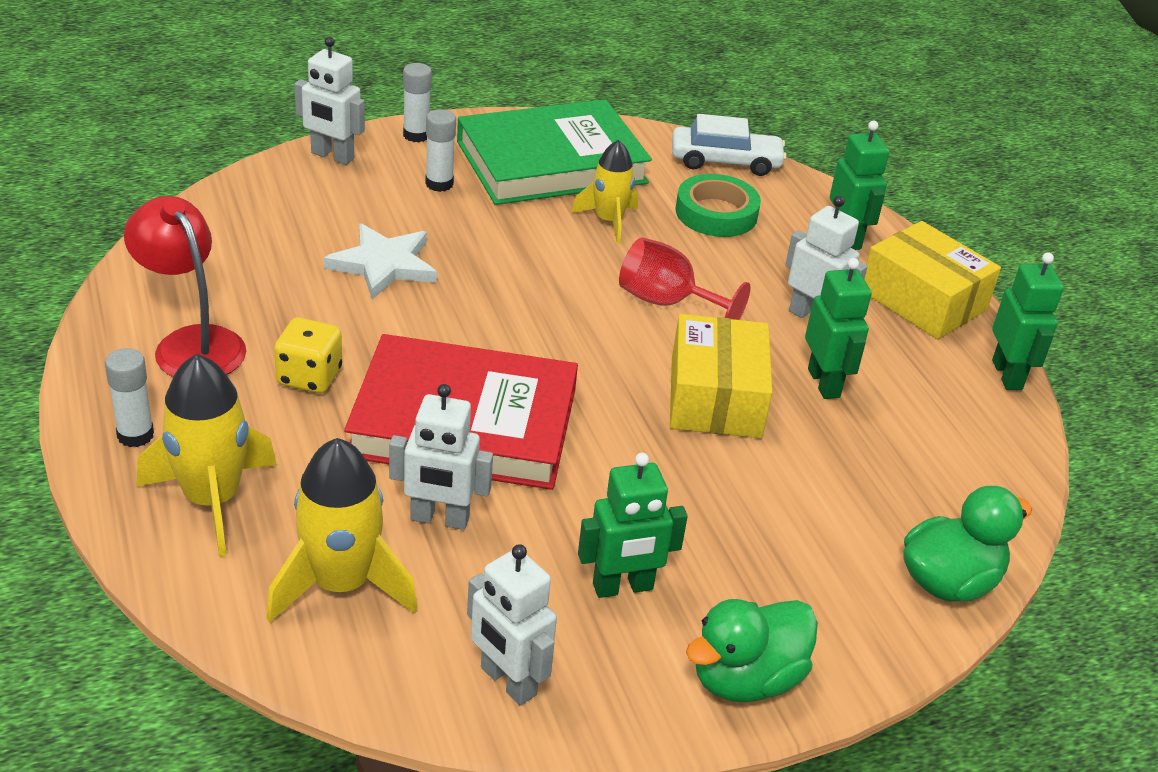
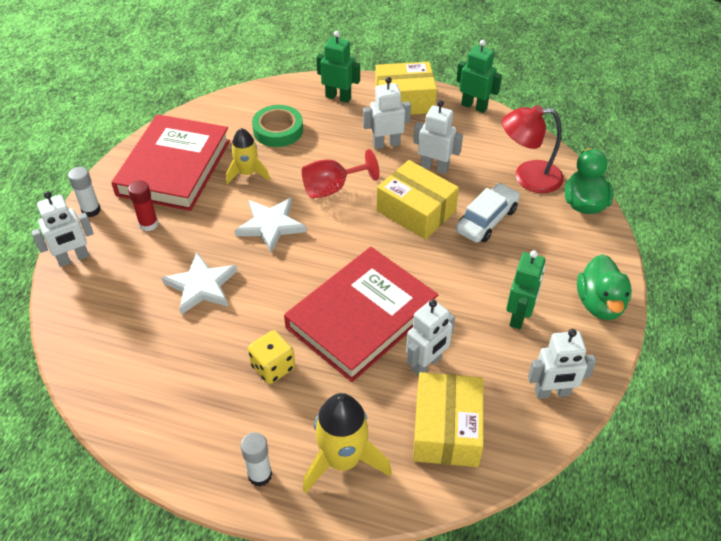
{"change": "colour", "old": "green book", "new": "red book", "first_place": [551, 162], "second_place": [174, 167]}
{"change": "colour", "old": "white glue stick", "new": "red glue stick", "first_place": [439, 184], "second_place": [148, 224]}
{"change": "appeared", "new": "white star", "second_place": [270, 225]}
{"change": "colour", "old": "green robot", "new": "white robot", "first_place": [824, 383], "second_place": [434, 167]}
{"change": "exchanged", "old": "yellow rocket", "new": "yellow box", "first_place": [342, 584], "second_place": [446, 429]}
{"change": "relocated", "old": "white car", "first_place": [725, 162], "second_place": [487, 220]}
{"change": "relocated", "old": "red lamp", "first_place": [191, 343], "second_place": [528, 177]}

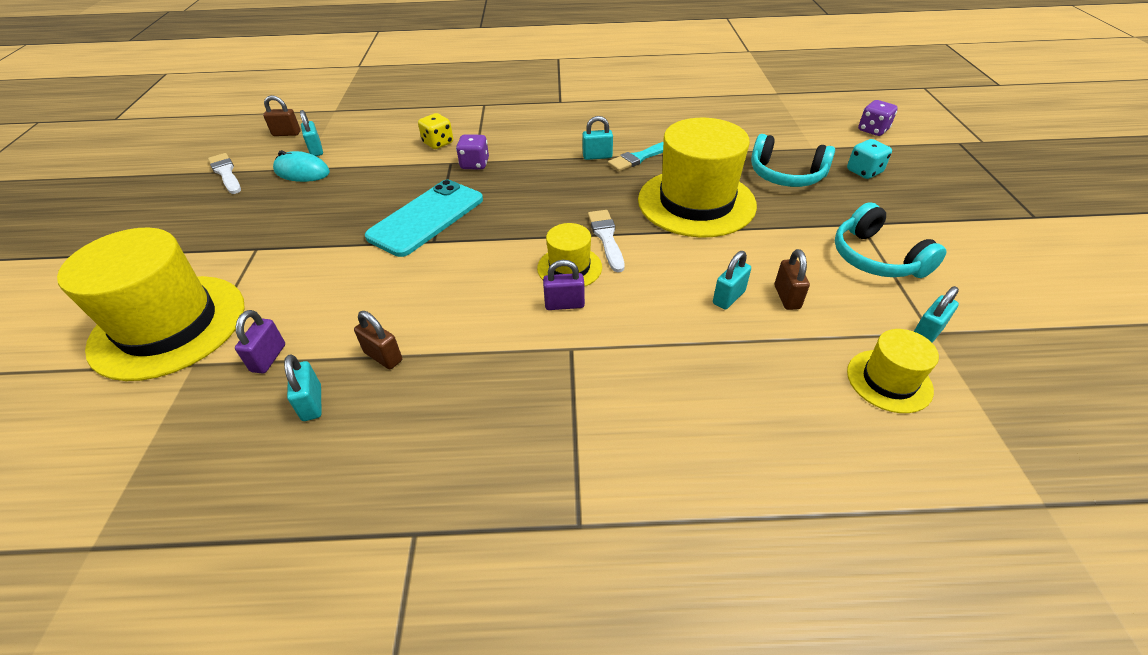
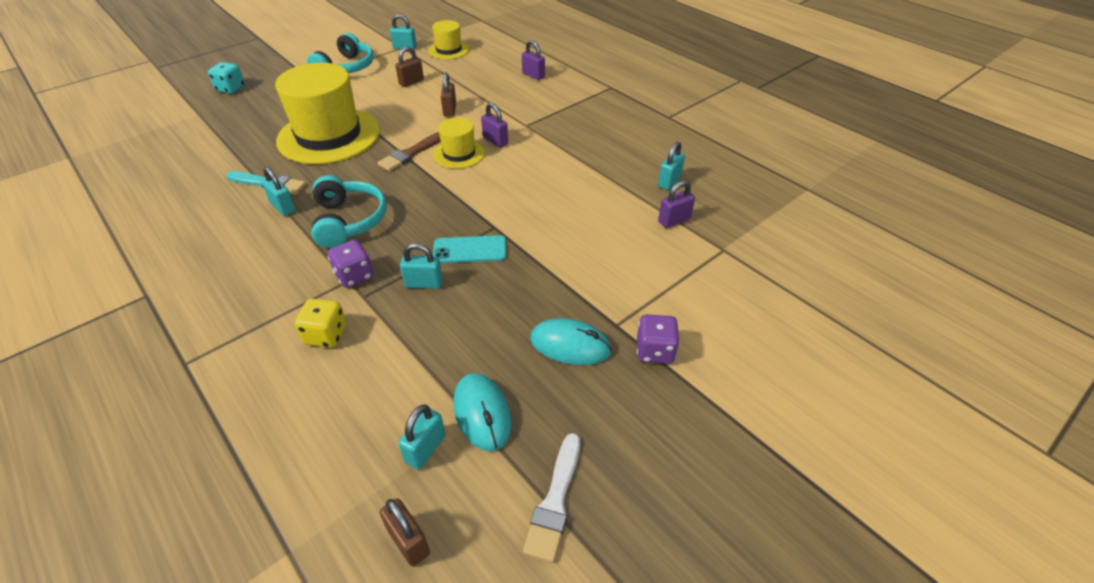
{"change": "relocated", "old": "turquoise headphones", "first_place": [786, 175], "second_place": [348, 221]}
{"change": "colour", "old": "white brush", "new": "brown brush", "first_place": [606, 238], "second_place": [410, 153]}
{"change": "relocated", "old": "turquoise padlock", "first_place": [728, 297], "second_place": [424, 283]}
{"change": "size", "old": "turquoise phone", "first_place": [426, 218], "second_place": [470, 250], "factor": 0.58}
{"change": "relocated", "old": "brown padlock", "first_place": [383, 356], "second_place": [450, 110]}
{"change": "appeared", "new": "purple padlock", "second_place": [533, 75]}
{"change": "appeared", "new": "turquoise mouse", "second_place": [570, 345]}
{"change": "relocated", "old": "purple dice", "first_place": [872, 130], "second_place": [654, 351]}
{"change": "missing", "old": "yellow hat", "first_place": [169, 326]}

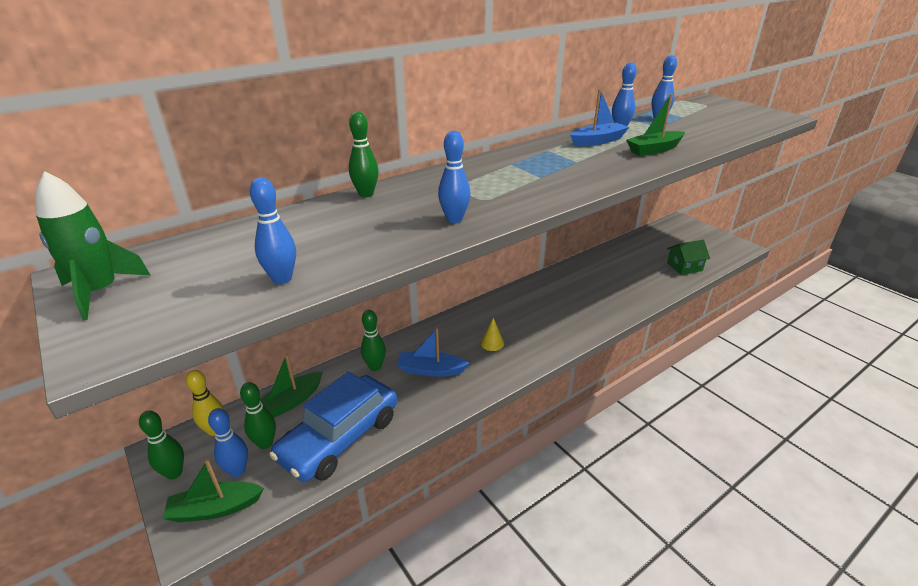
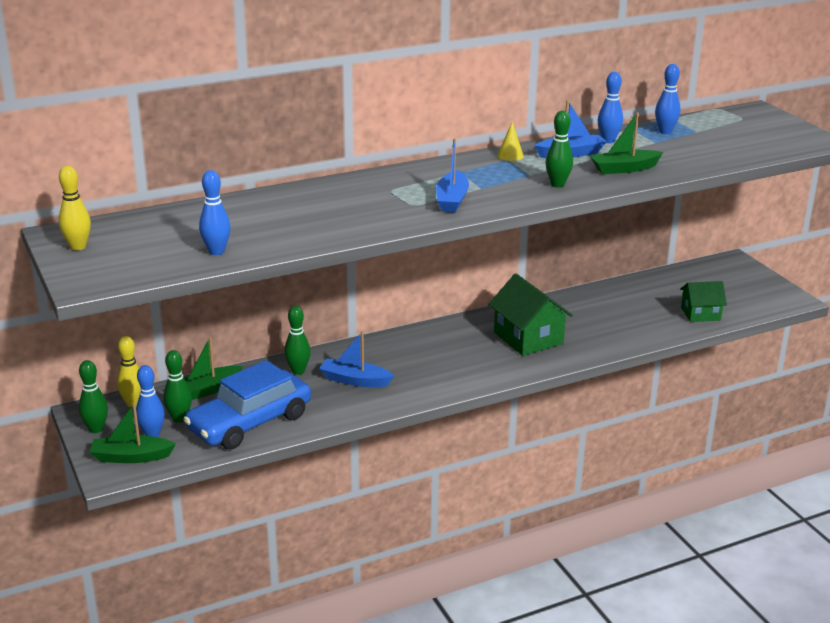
{"change": "exchanged", "old": "green rocket", "new": "yellow bowling pin", "first_place": [100, 292], "second_place": [78, 247]}
{"change": "appeared", "new": "blue boat", "second_place": [452, 200]}
{"change": "appeared", "new": "green house", "second_place": [528, 338]}
{"change": "relocated", "old": "yellow cone", "first_place": [492, 343], "second_place": [510, 155]}
{"change": "relocated", "old": "green bowling pin", "first_place": [366, 194], "second_place": [557, 184]}
{"change": "missing", "old": "blue bowling pin", "first_place": [454, 219]}

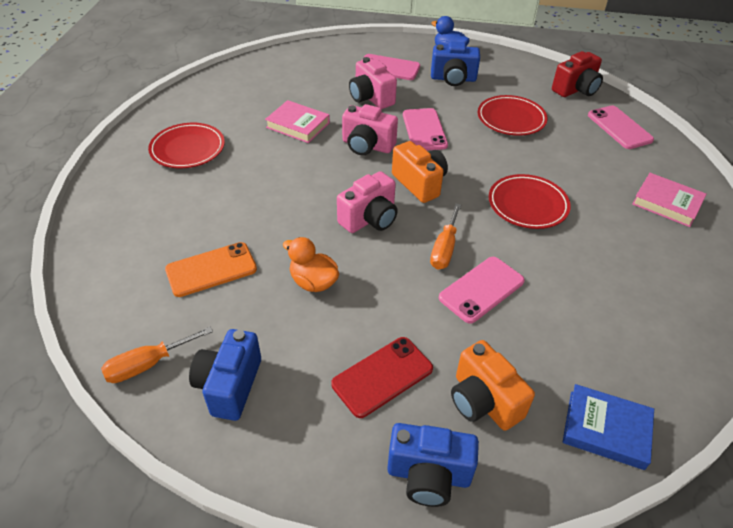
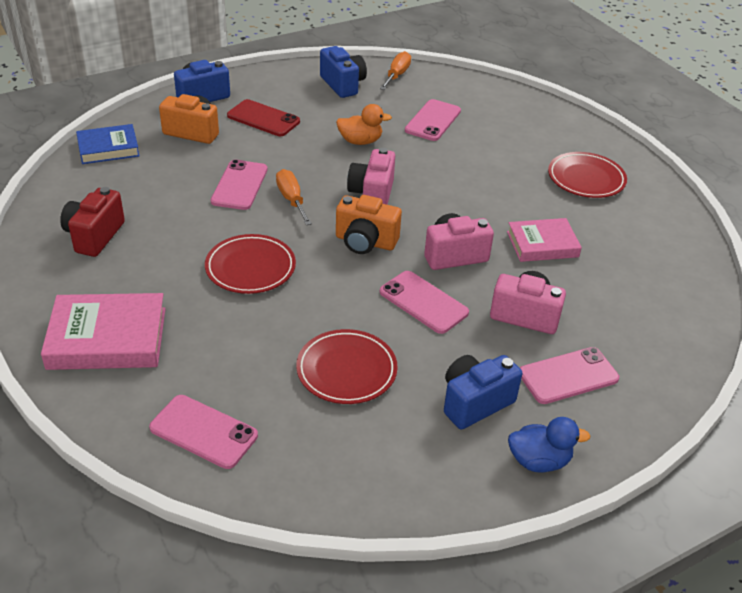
{"change": "size", "old": "pink book", "first_place": [667, 203], "second_place": [107, 338], "factor": 1.52}
{"change": "relocated", "old": "red camera", "first_place": [576, 89], "second_place": [94, 236]}
{"change": "spun", "old": "red phone", "first_place": [382, 376], "second_place": [263, 119], "degrees": -75}
{"change": "colour", "old": "orange phone", "new": "pink phone", "first_place": [211, 270], "second_place": [432, 120]}

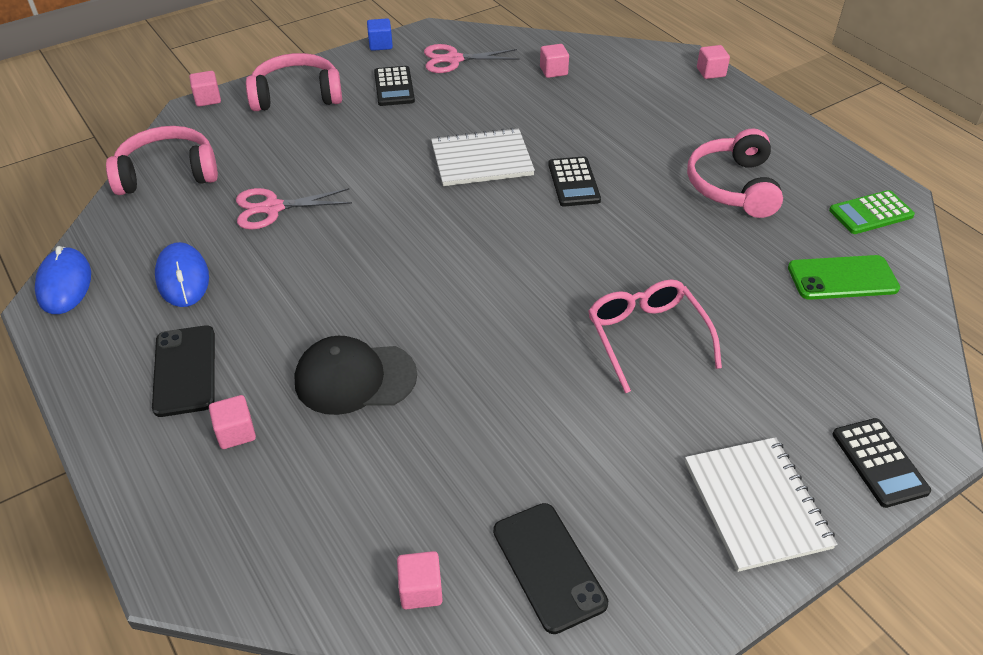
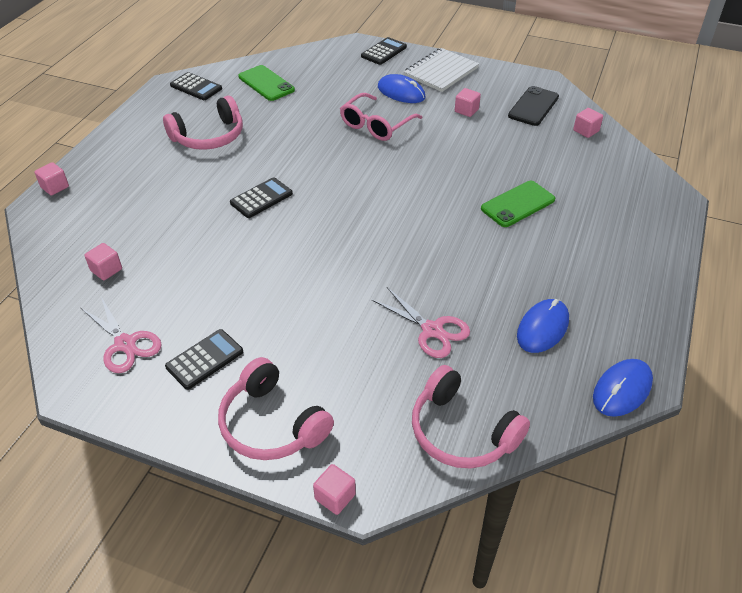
{"change": "colour", "old": "green calculator", "new": "black calculator", "first_place": [871, 213], "second_place": [196, 87]}
{"change": "appeared", "new": "blue mouse", "second_place": [401, 92]}
{"change": "relocated", "old": "pink cube", "first_place": [236, 432], "second_place": [466, 110]}
{"change": "exchanged", "old": "black cap", "new": "green phone", "first_place": [355, 378], "second_place": [518, 204]}
{"change": "missing", "old": "black phone", "first_place": [185, 370]}
{"change": "missing", "old": "blue cube", "first_place": [380, 45]}
{"change": "missing", "old": "white notebook", "first_place": [481, 160]}

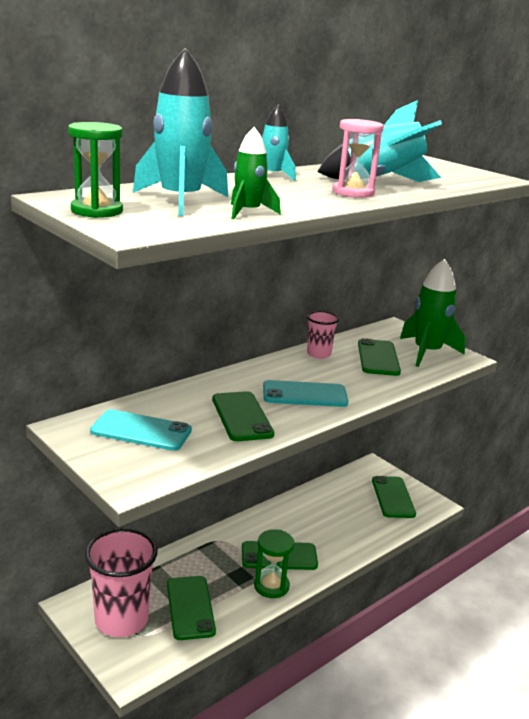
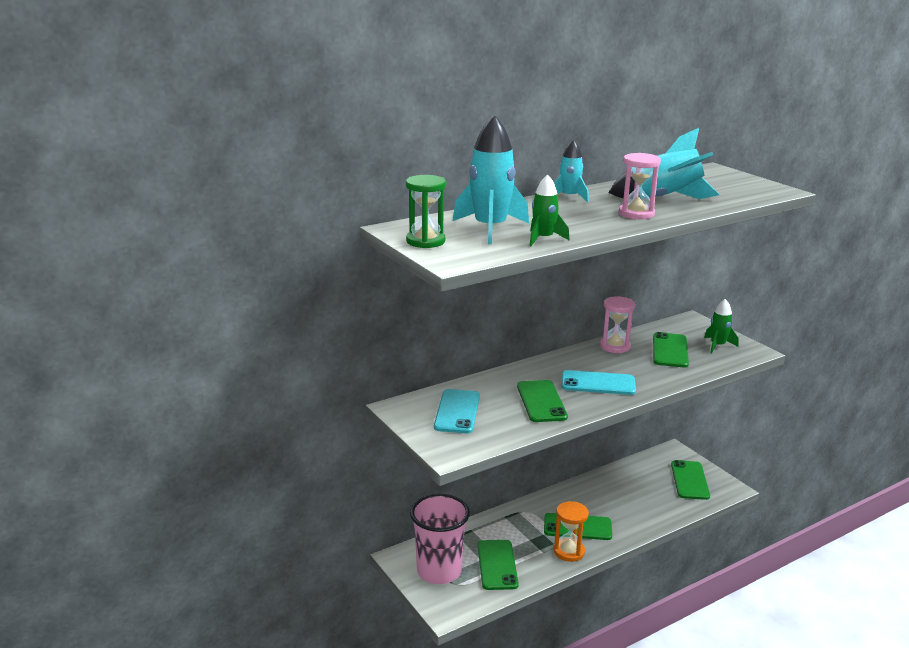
{"change": "spun", "old": "turquoise phone", "first_place": [141, 431], "second_place": [457, 411], "degrees": 75}
{"change": "colour", "old": "green hourglass", "new": "orange hourglass", "first_place": [271, 586], "second_place": [569, 551]}
{"change": "exchanged", "old": "pink cup", "new": "pink hourglass", "first_place": [318, 354], "second_place": [615, 346]}
{"change": "size", "old": "green rocket", "first_place": [427, 352], "second_place": [718, 345], "factor": 0.57}

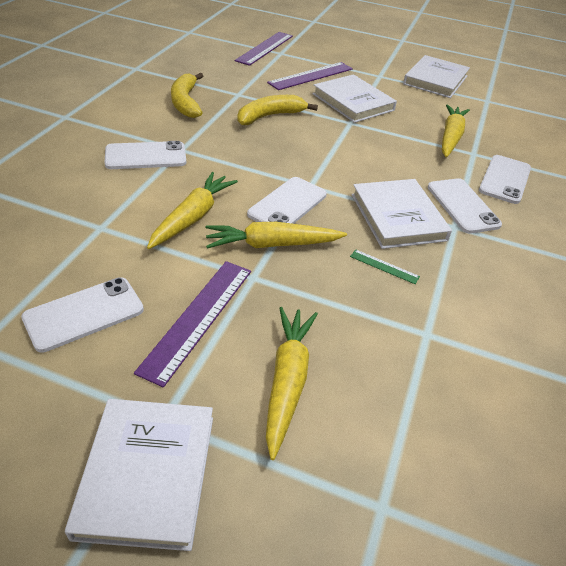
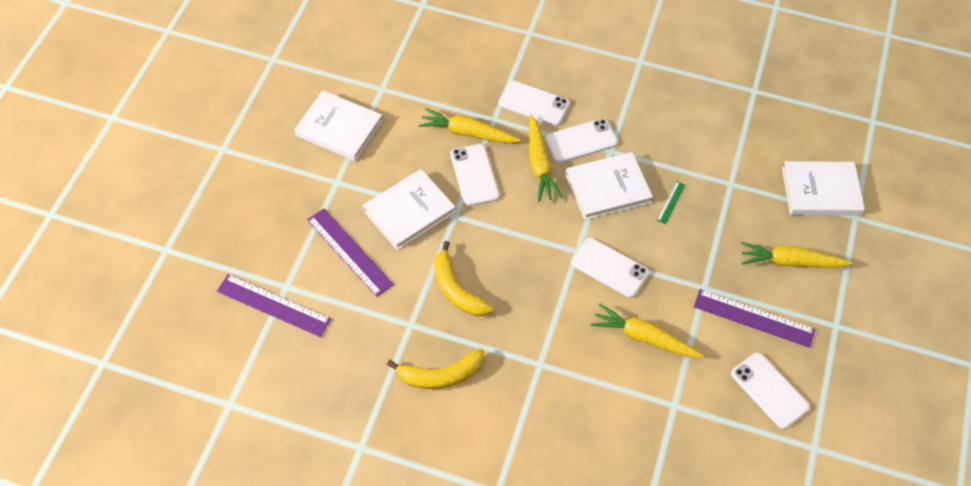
{"change": "relocated", "old": "white phone", "first_place": [145, 156], "second_place": [474, 175]}
{"change": "relocated", "old": "yellow carrot", "first_place": [272, 244], "second_place": [539, 164]}
{"change": "relocated", "old": "white book", "first_place": [147, 474], "second_place": [820, 191]}

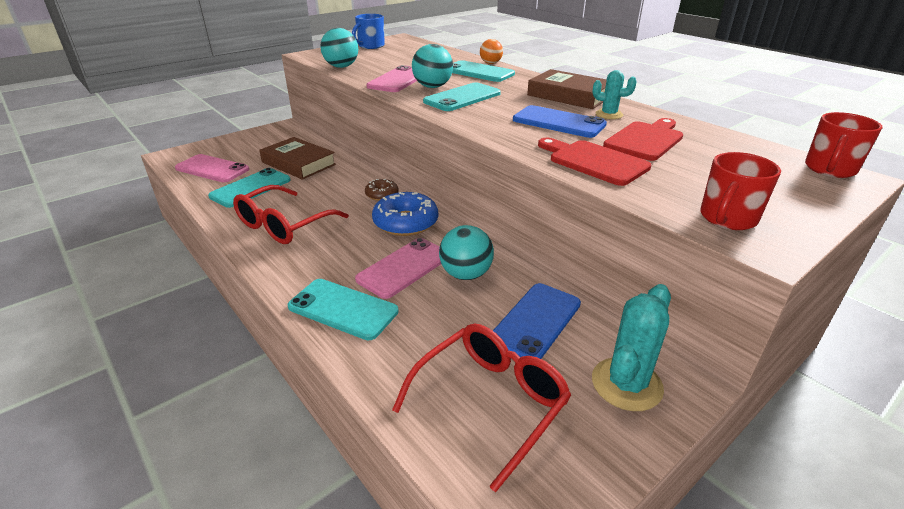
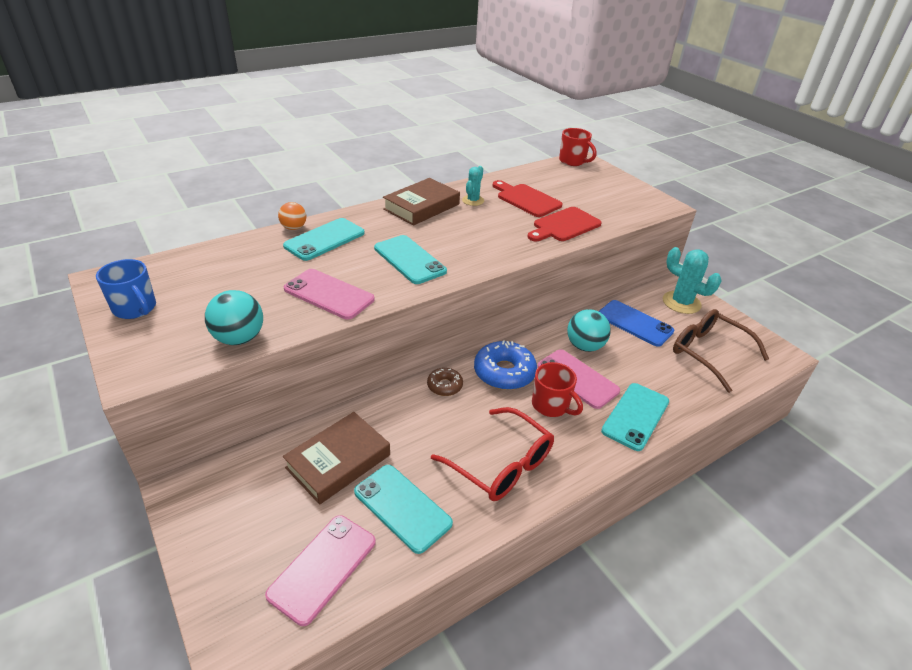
{"change": "relocated", "old": "red mug", "first_place": [727, 218], "second_place": [551, 405]}
{"change": "colour", "old": "red glasses", "new": "brown glasses", "first_place": [490, 401], "second_place": [708, 353]}
{"change": "missing", "old": "turquoise ball", "first_place": [432, 87]}
{"change": "missing", "old": "blue phone", "first_place": [558, 122]}

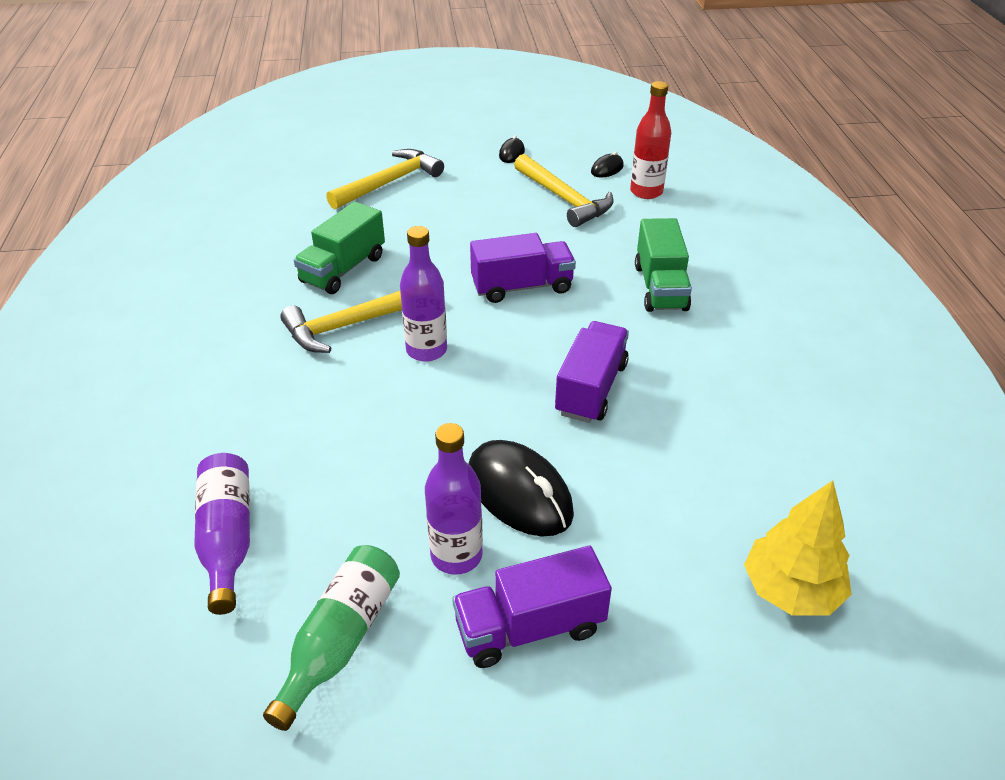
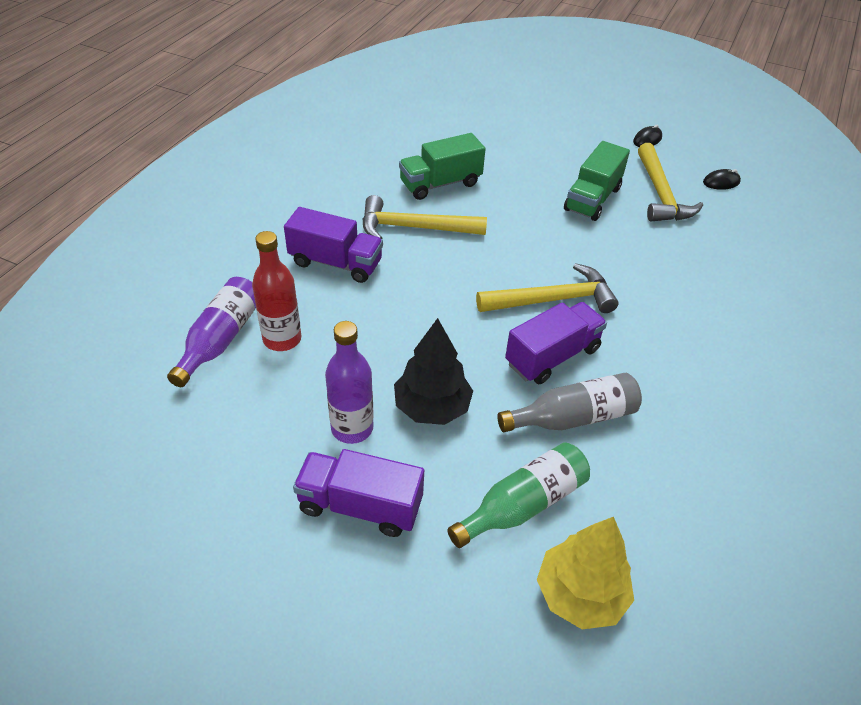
{"change": "relocated", "old": "red bottle", "first_place": [646, 192], "second_place": [282, 339]}
{"change": "relocated", "old": "purple truck", "first_place": [522, 287], "second_place": [335, 263]}
{"change": "exchanged", "old": "black mouse", "new": "black tree", "first_place": [519, 493], "second_place": [432, 407]}
{"change": "relocated", "old": "green bottle", "first_place": [340, 640], "second_place": [523, 504]}
{"change": "relocated", "old": "yellow hammer", "first_place": [389, 182], "second_place": [552, 299]}
{"change": "appeared", "new": "grey bottle", "second_place": [573, 417]}
{"change": "relocated", "old": "green truck", "first_place": [660, 287], "second_place": [592, 199]}
{"change": "missing", "old": "purple bottle", "first_place": [426, 350]}

